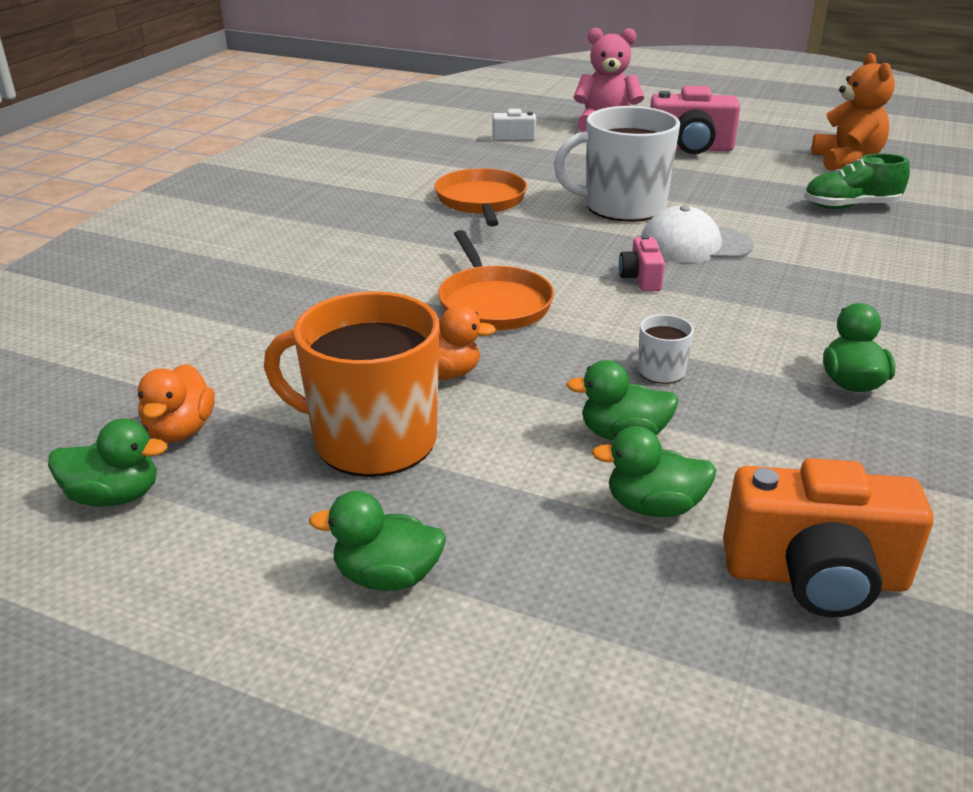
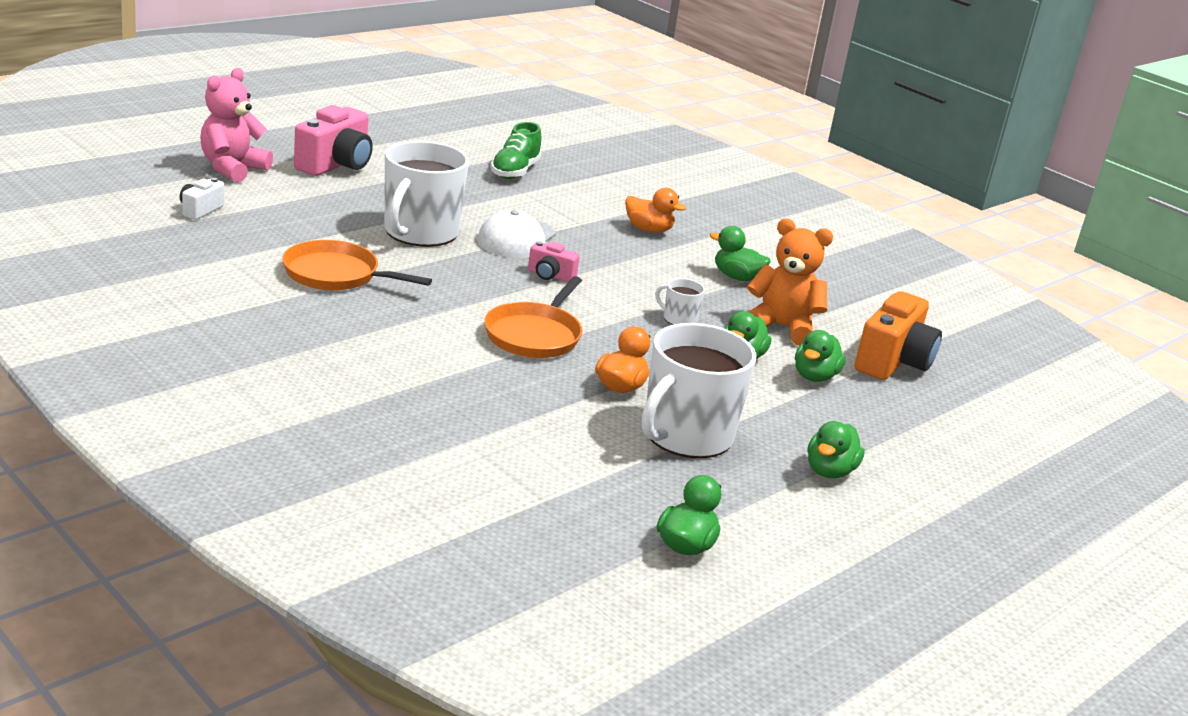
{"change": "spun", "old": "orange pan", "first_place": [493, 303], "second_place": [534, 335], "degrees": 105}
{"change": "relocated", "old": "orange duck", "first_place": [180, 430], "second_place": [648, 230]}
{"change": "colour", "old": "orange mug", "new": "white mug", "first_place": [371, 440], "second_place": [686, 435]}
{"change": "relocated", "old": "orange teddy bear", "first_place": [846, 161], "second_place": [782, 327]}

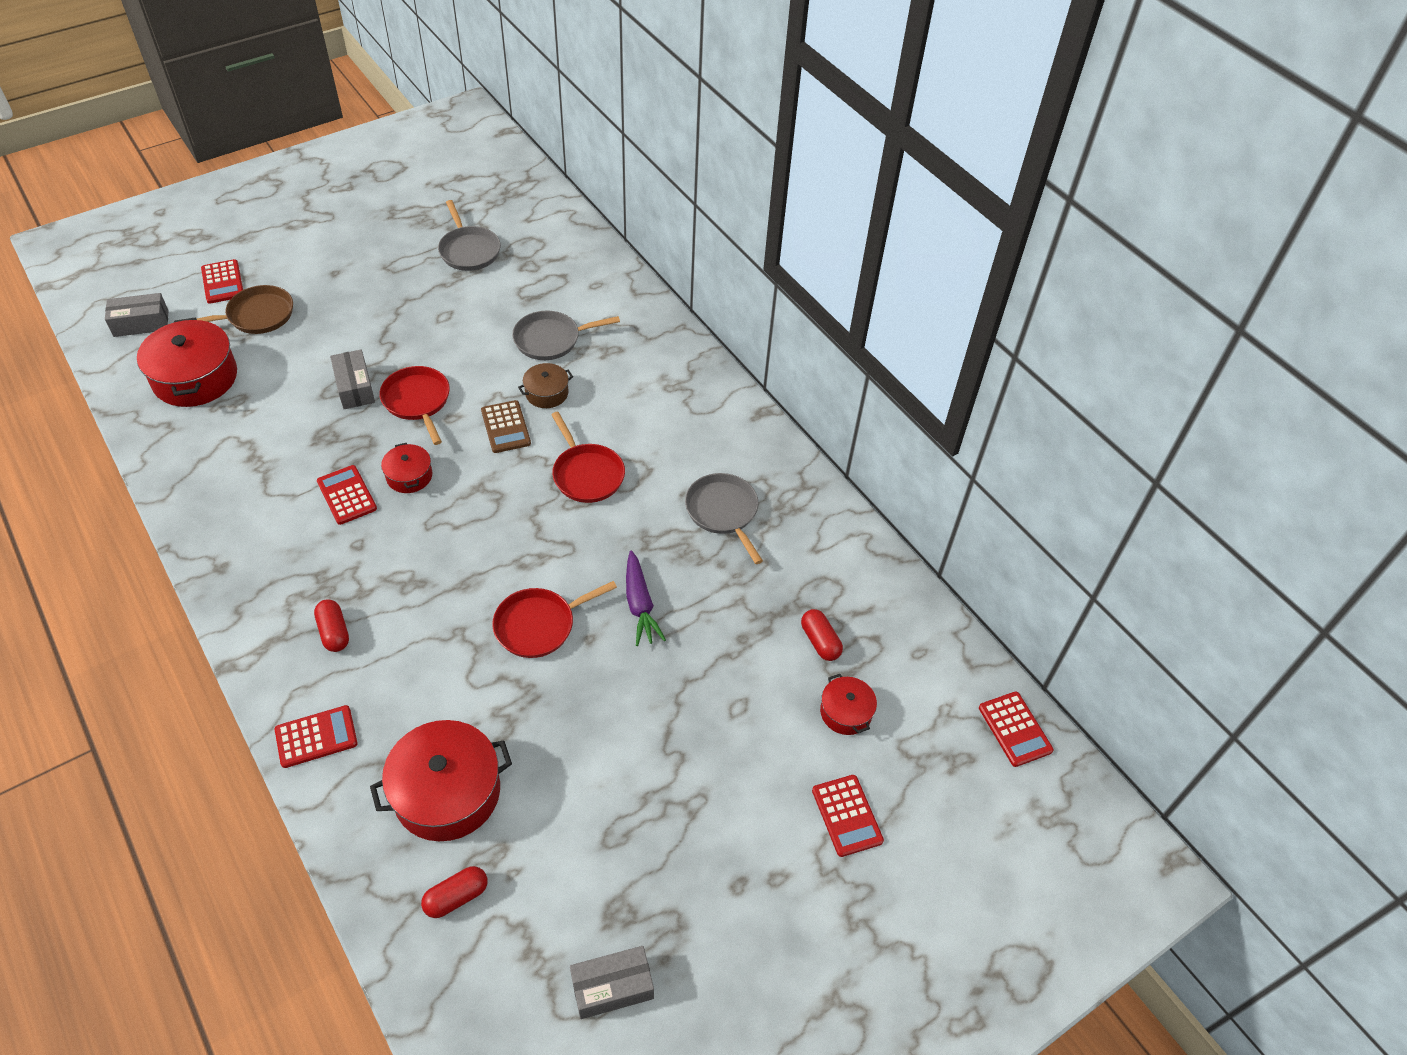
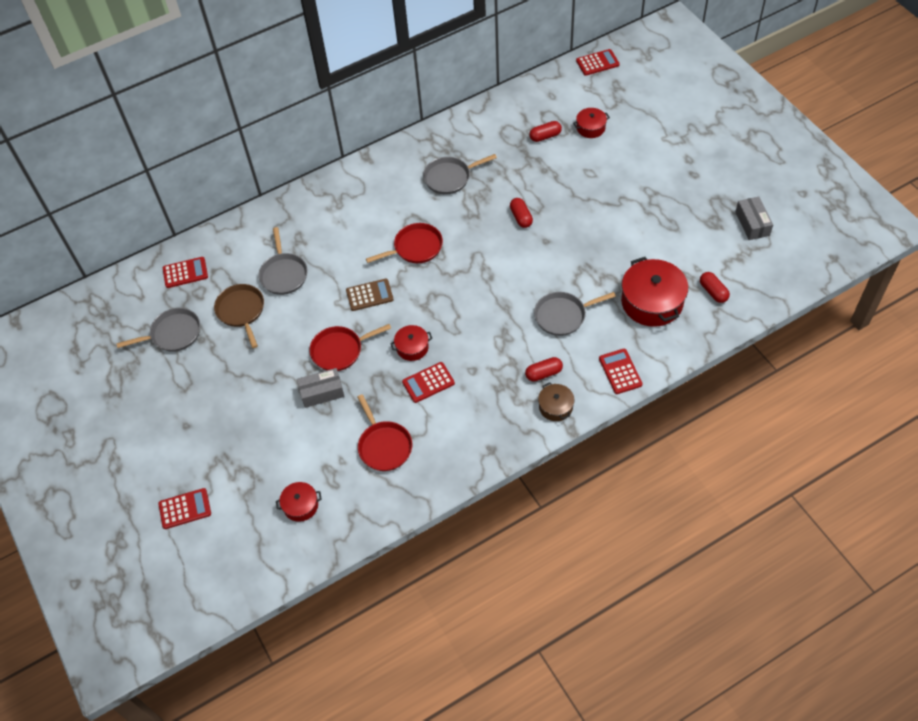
{"change": "relocated", "old": "red calculator", "first_place": [847, 815], "second_place": [185, 272]}
{"change": "relocated", "old": "brown pan", "first_place": [257, 315], "second_place": [241, 311]}
{"change": "size", "old": "red pot", "first_place": [195, 378], "second_place": [300, 505], "factor": 0.52}
{"change": "relocated", "old": "red pan", "first_place": [538, 625], "second_place": [384, 446]}
{"change": "exchanged", "old": "purple carrot", "new": "red capsule", "first_place": [640, 605], "second_place": [521, 217]}
{"change": "appeared", "new": "grey pan", "second_place": [562, 316]}
{"change": "relocated", "old": "brown pot", "first_place": [546, 393], "second_place": [555, 407]}
{"change": "missing", "old": "grey box", "first_place": [141, 323]}

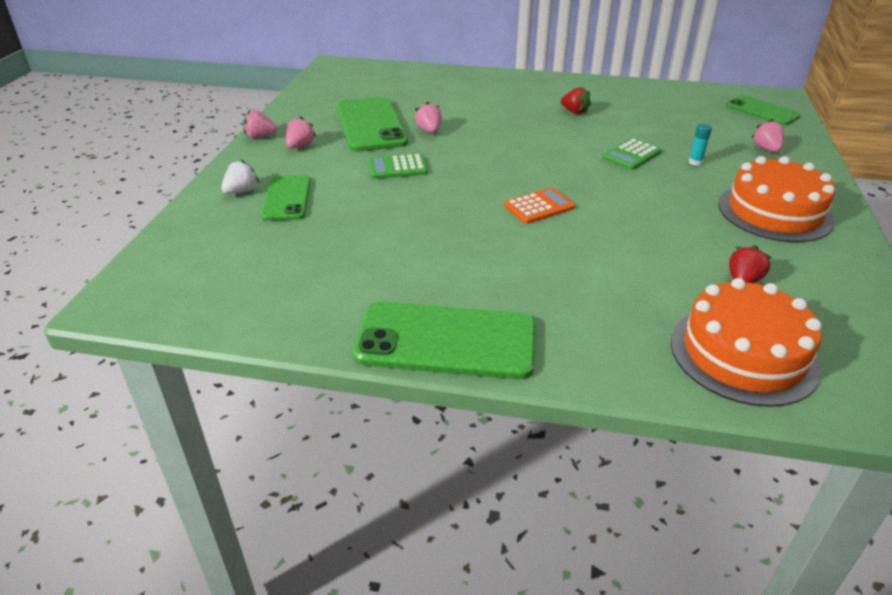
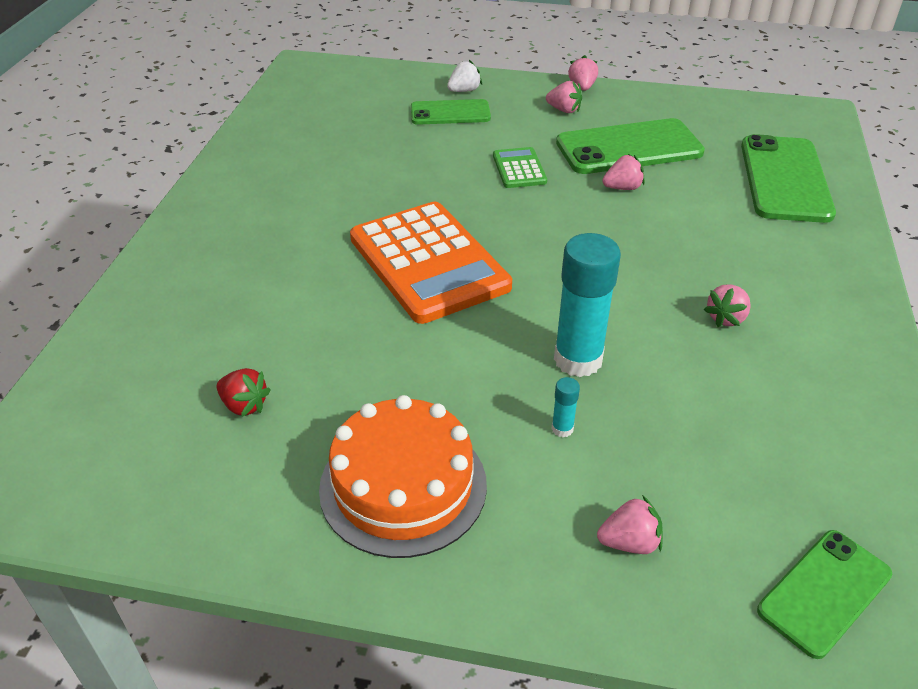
{"change": "size", "old": "orange calculator", "first_place": [539, 207], "second_place": [428, 262], "factor": 2.16}
{"change": "spun", "old": "white strawberry", "first_place": [241, 191], "second_place": [464, 91], "degrees": -75}
{"change": "exchanged", "old": "green calculator", "new": "turquoise glue stick", "first_place": [631, 155], "second_place": [578, 360]}
{"change": "colour", "old": "red strawberry", "new": "pink strawberry", "first_place": [575, 112], "second_place": [726, 318]}
{"change": "relocated", "old": "green phone", "first_place": [446, 341], "second_place": [784, 179]}
{"change": "missing", "old": "orange cake", "first_place": [743, 354]}

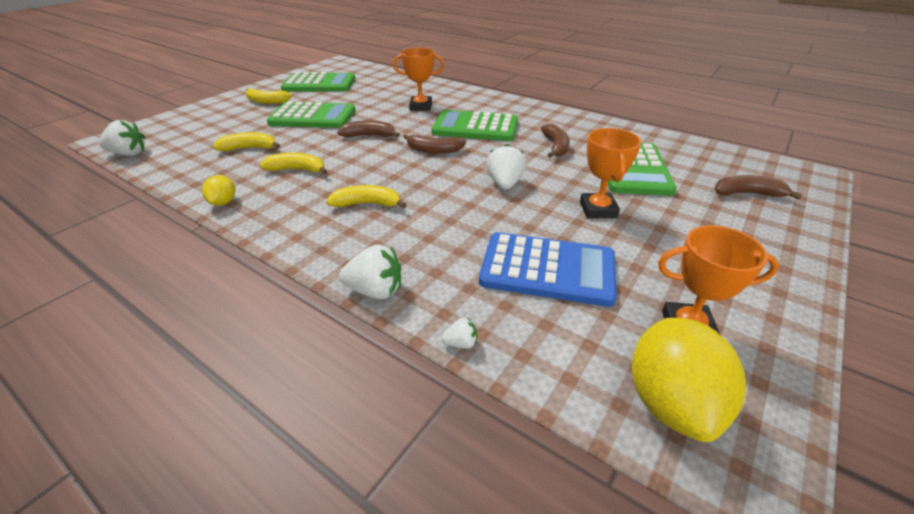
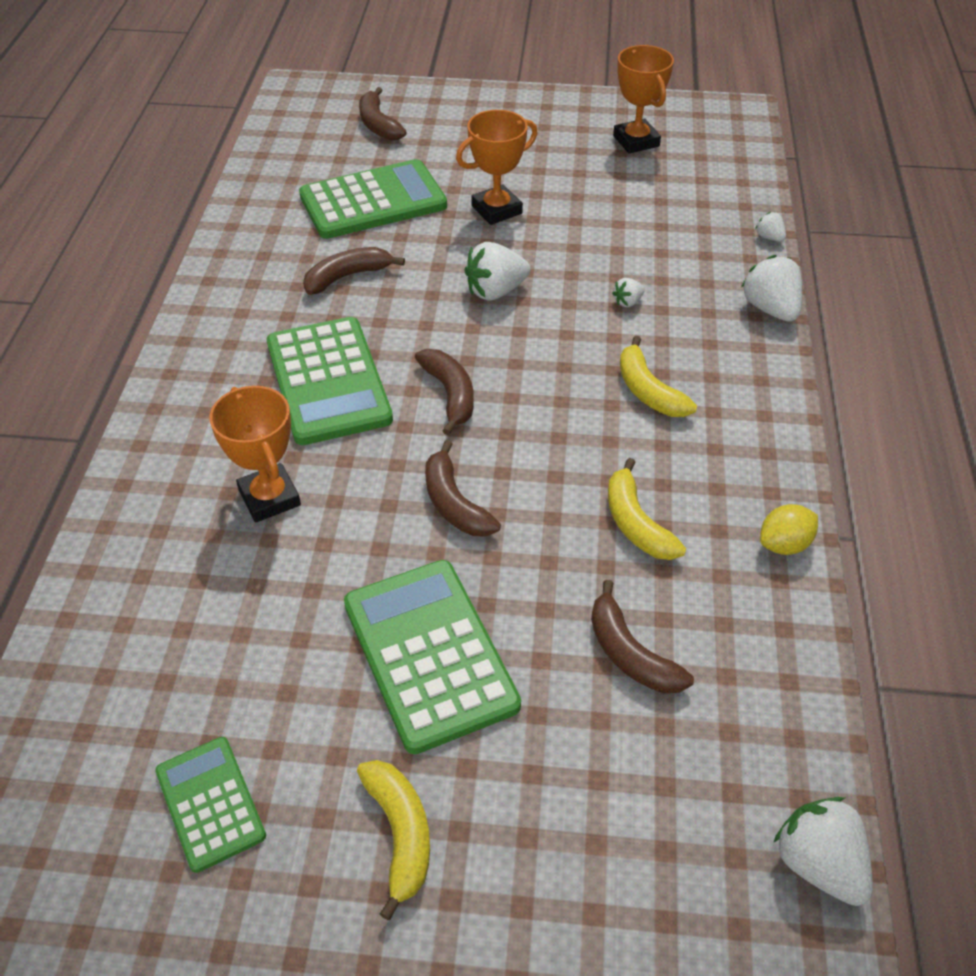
{"change": "size", "old": "green calculator", "first_place": [319, 84], "second_place": [210, 803], "factor": 0.58}
{"change": "colour", "old": "yellow banana", "new": "brown banana", "first_place": [249, 148], "second_place": [630, 654]}
{"change": "appeared", "new": "white strawberry", "second_place": [627, 302]}
{"change": "missing", "old": "blue calculator", "first_place": [547, 269]}
{"change": "missing", "old": "yellow lemon", "first_place": [670, 401]}

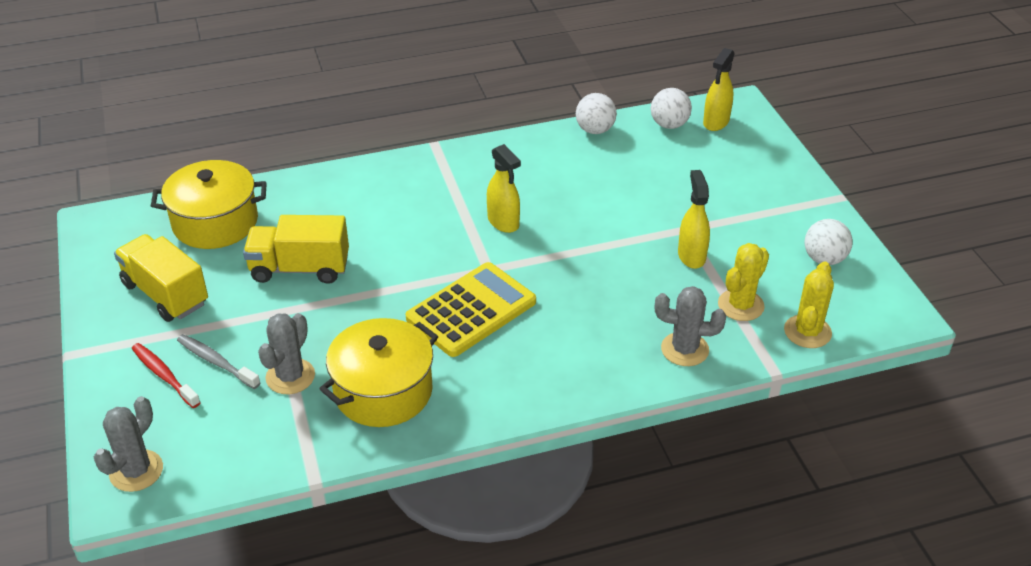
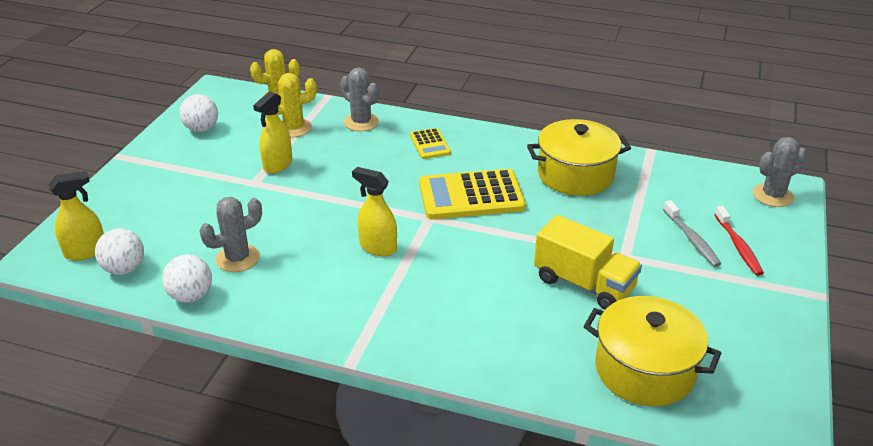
{"change": "relocated", "old": "grey cactus", "first_place": [290, 376], "second_place": [238, 258]}
{"change": "spun", "old": "yellow spray bottle", "first_place": [503, 222], "second_place": [378, 247], "degrees": -60}
{"change": "appeared", "new": "yellow calculator", "second_place": [430, 144]}
{"change": "missing", "old": "yellow truck", "first_place": [166, 294]}

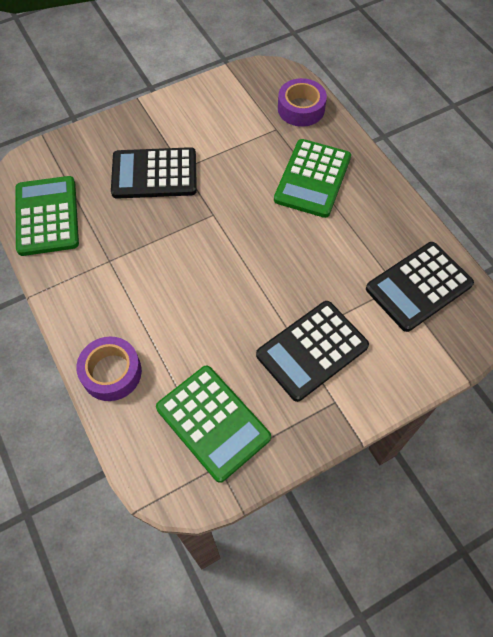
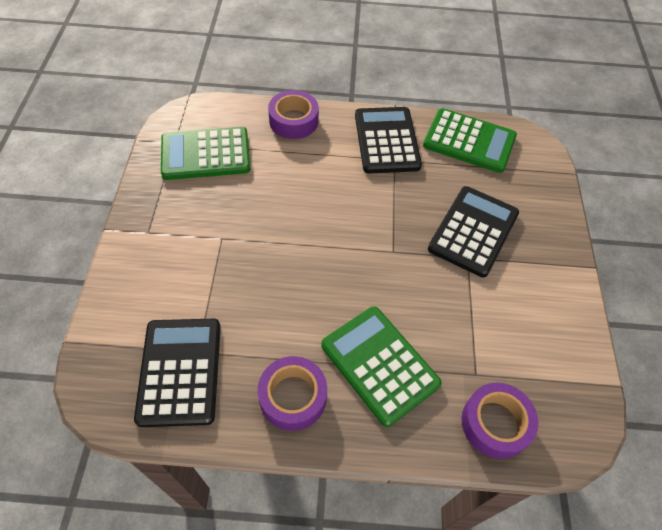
{"change": "appeared", "new": "purple tape", "second_place": [293, 397]}
{"change": "relocated", "old": "black calculator", "first_place": [312, 350], "second_place": [387, 140]}

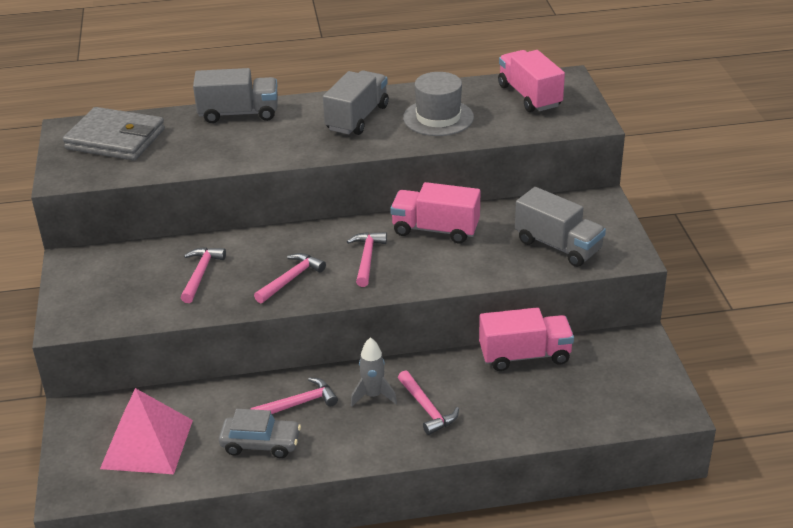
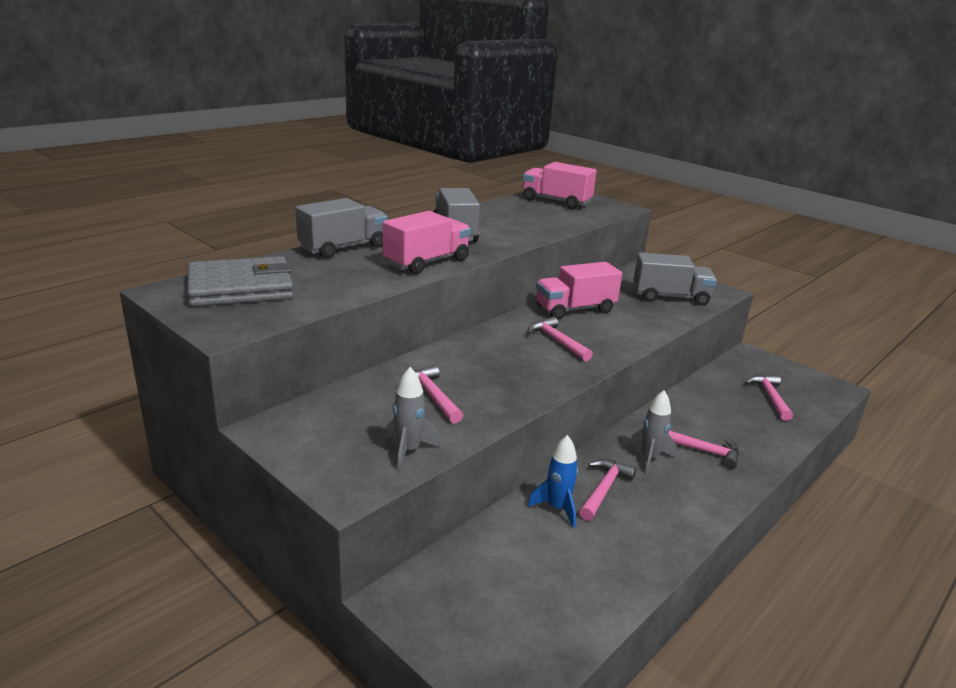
{"change": "relocated", "old": "pink truck", "first_place": [525, 355], "second_place": [427, 262]}
{"change": "appeared", "new": "grey rocket", "second_place": [408, 450]}
{"change": "appeared", "new": "blue rocket", "second_place": [557, 508]}
{"change": "relocated", "old": "pink hammer", "first_place": [291, 279], "second_place": [770, 397]}
{"change": "missing", "old": "pink pyramid", "first_place": [147, 444]}
{"change": "missing", "old": "grey car", "first_place": [261, 443]}
{"change": "missing", "old": "grey hat", "first_place": [438, 117]}

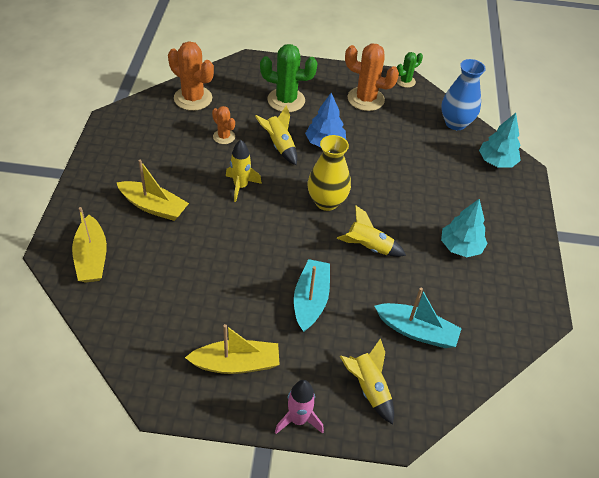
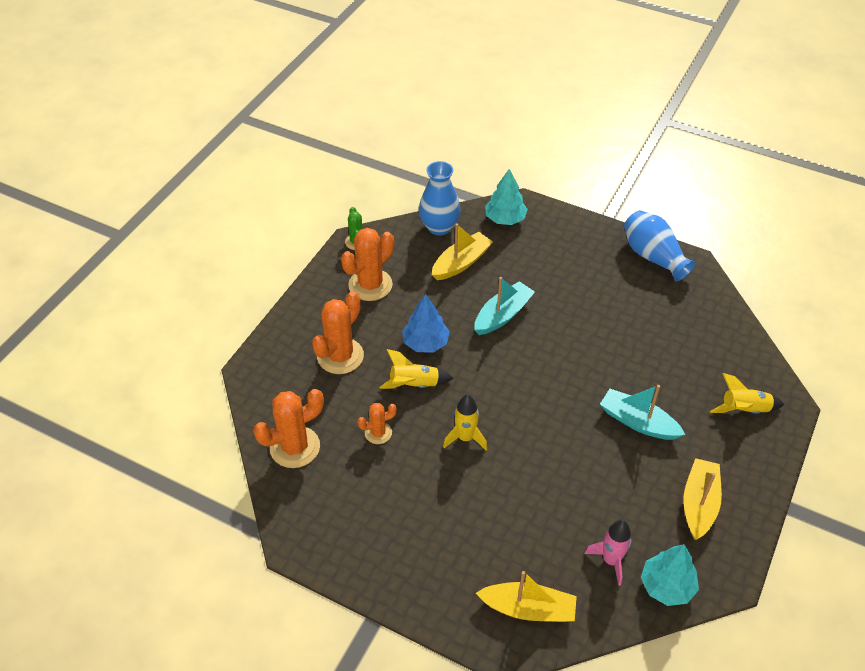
{"change": "colour", "old": "green cactus", "new": "orange cactus", "first_place": [286, 100], "second_place": [340, 356]}
{"change": "relocated", "old": "yellow boat", "first_place": [154, 207], "second_place": [461, 263]}
{"change": "relocated", "old": "turquoise boat", "first_place": [416, 331], "second_place": [503, 315]}
{"change": "relocated", "old": "pink rocket", "first_place": [298, 420], "second_place": [611, 560]}
{"change": "appeared", "new": "blue vase", "second_place": [653, 256]}
{"change": "relocated", "old": "turquoise tree", "first_place": [460, 247], "second_place": [667, 586]}
{"change": "missing", "old": "yellow vase", "first_place": [326, 202]}
{"change": "missing", "old": "yellow rocket", "first_place": [368, 247]}

